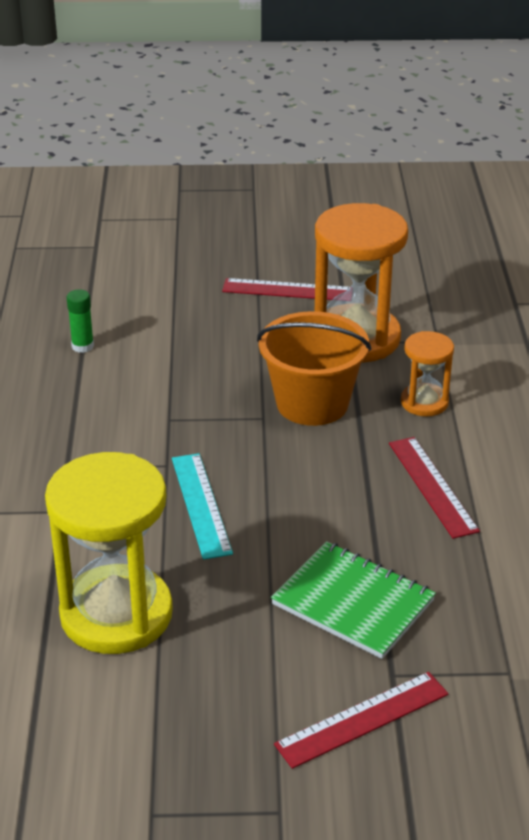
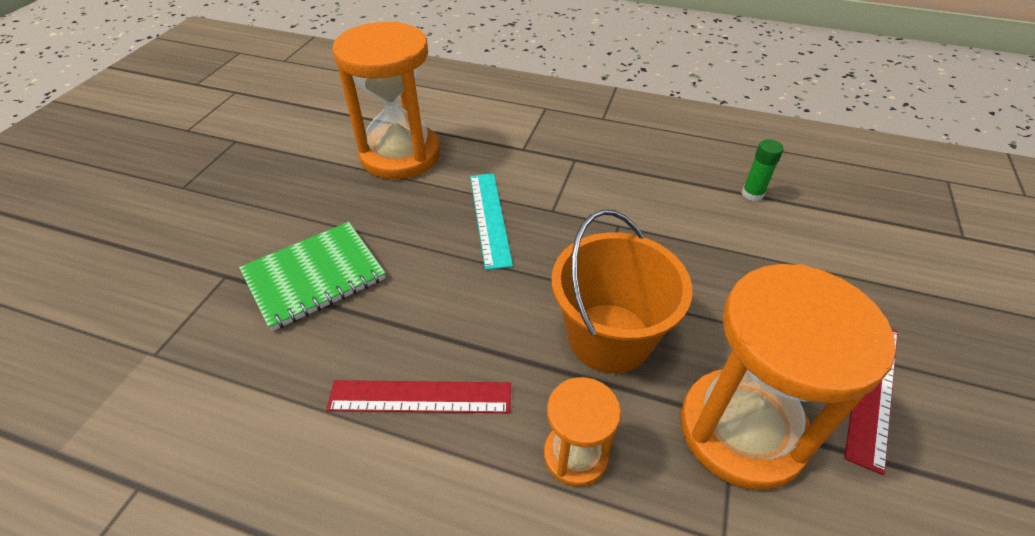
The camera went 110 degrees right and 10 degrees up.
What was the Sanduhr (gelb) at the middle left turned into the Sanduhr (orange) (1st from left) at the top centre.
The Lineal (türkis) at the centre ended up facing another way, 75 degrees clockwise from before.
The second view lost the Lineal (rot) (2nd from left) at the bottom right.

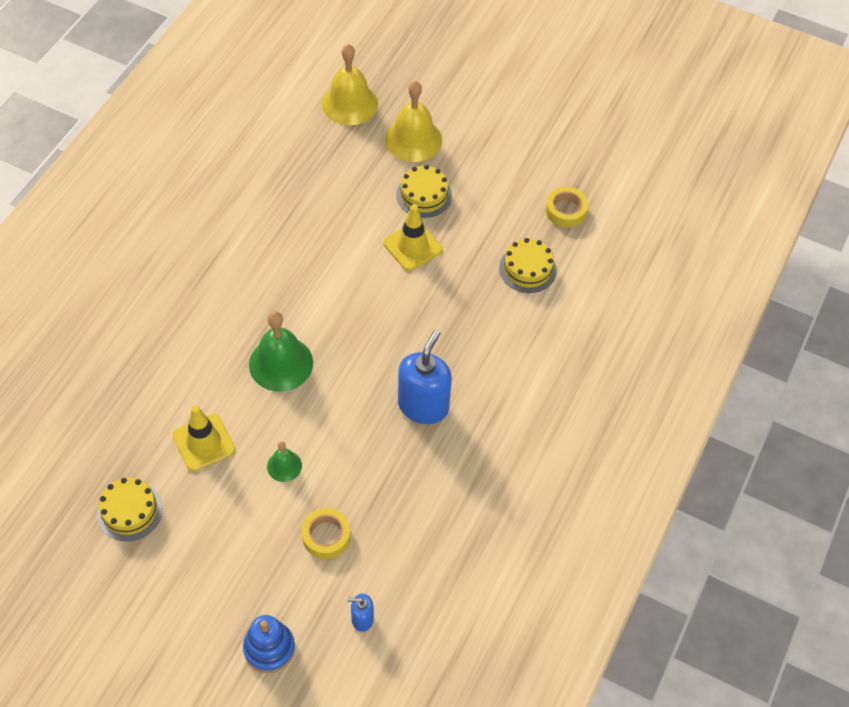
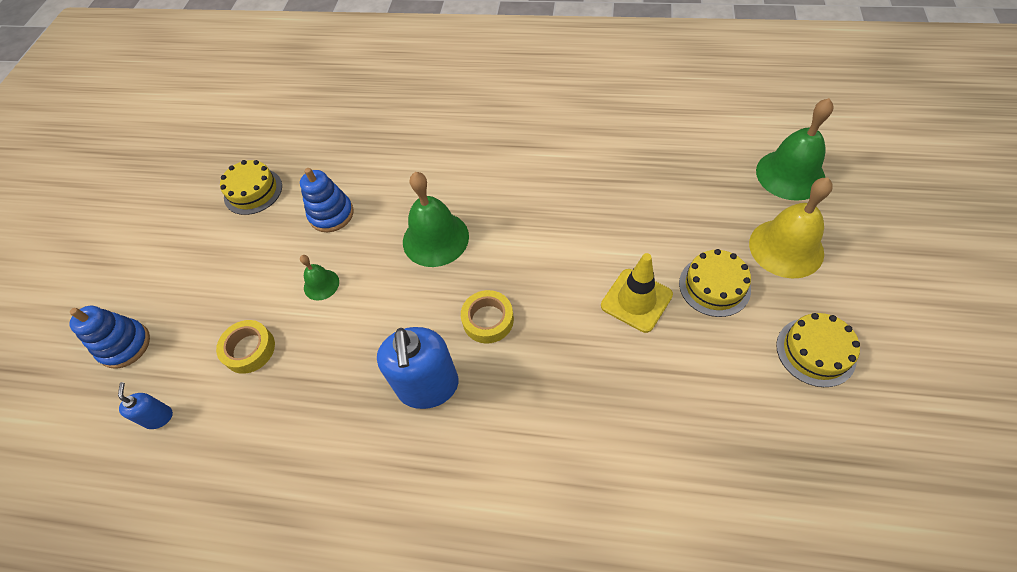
The camera went 80 degrees right and 0 degrees up.
What was the Glocke (gelb) (1st from left) at the top centre turned into the Glocke (grün) (3rd from left) at the top right.
The Klebeband (gelb) (2nd from left) ended up elsewhere, having gone from the top right to the centre.
The Kuchen (gelb) (3rd from left) ended up elsewhere, having gone from the centre to the middle right.
The Seifenspender (blau) (2nd from left) at the centre ended up facing another way, 75 degrees clockwise from before.
Where the Leitkegel (gelb) (1st from left) stood at the middle left, the Stapelspielzeug (blau) (2nd from left) came to stand at the middle left.

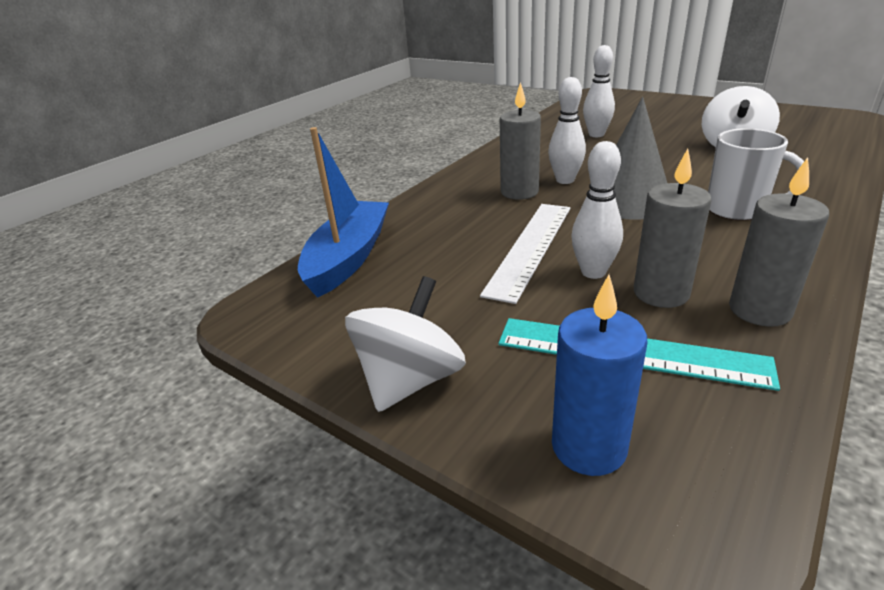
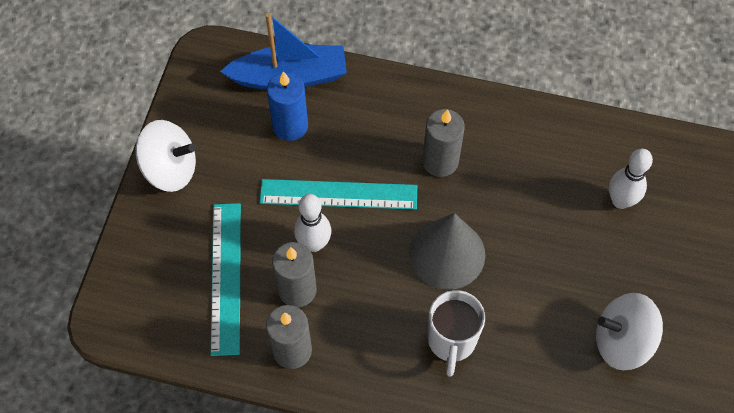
The camera went 65 degrees right and 30 degrees up.
The second view lost the Bowlingkegel (weiß) (1st from left) at the top centre.
What was the Lineal (weiß) at the centre turned into the Lineal (türkis) (2nd from left) at the centre.
The Kerze (blau) ended up elsewhere, having gone from the middle right to the top centre.

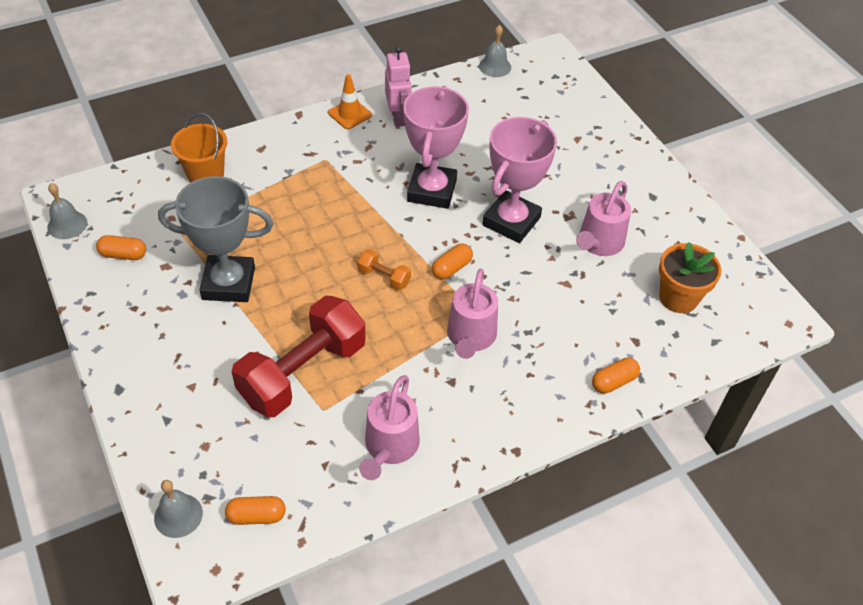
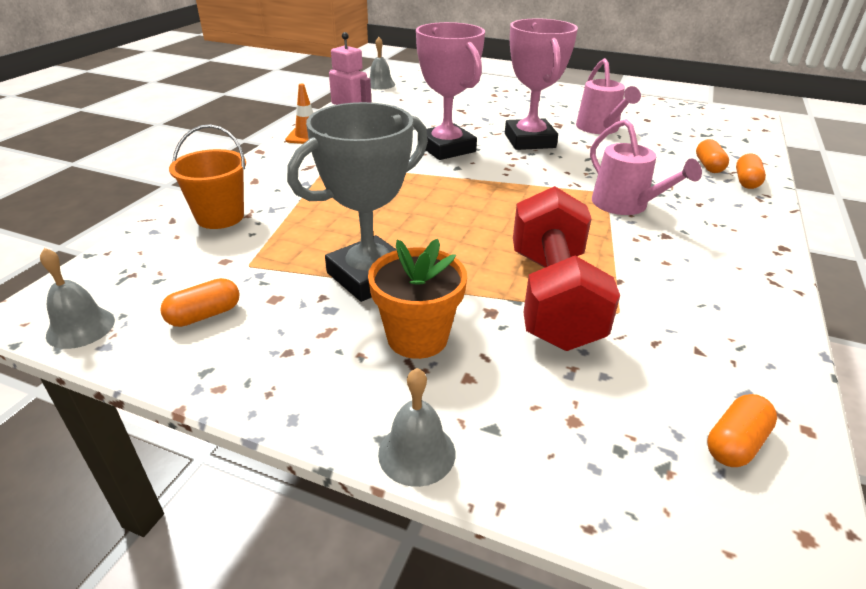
The camera went 40 degrees left and 15 degrees down.
The Blumentopf (orange) ended up elsewhere, having gone from the middle right to the centre.
The Kapsel (orange) (3rd from left in the first image) ended up elsewhere, having gone from the centre to the top right.
The second view lost the Hantel (orange) at the centre.
The second view lost the Gießkanne (rosa) (1st from left) at the bottom centre.
The Glocke (grau) (2nd from left in the first image) ended up elsewhere, having gone from the bottom left to the bottom centre.

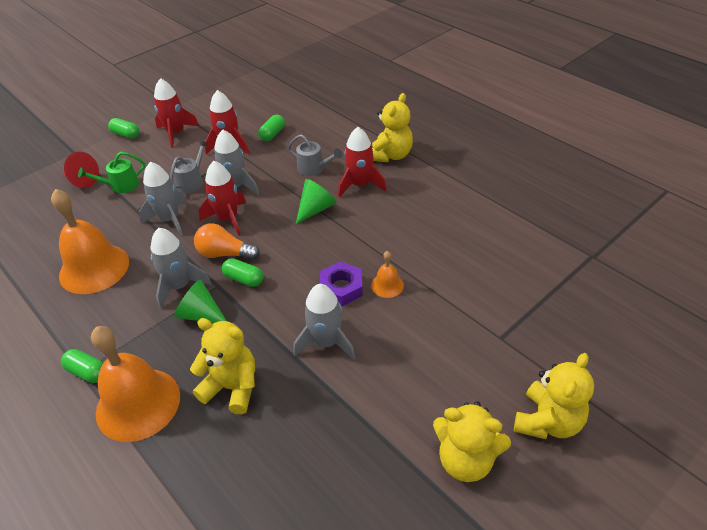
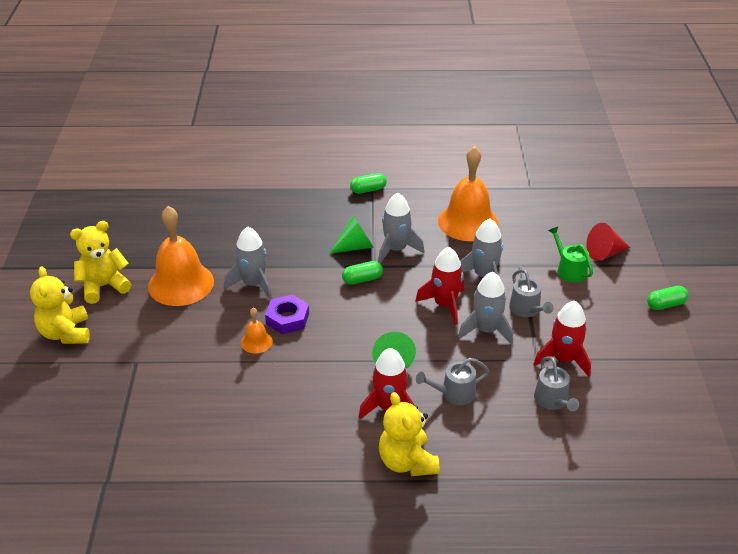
The camera went 130 degrees right and 5 degrees down.
The second view lost the Rakete (rot) (1st from left) at the top left.
Where the Kapsel (grün) (4th from left) stood at the top centre, the Gießkanne (grau) (3rd from left) came to stand at the bottom right.
The Gießkanne (grün) at the top left ended up facing another way, 45 degrees counterclockwise from before.
The second view lost the Glühbirne (orange) at the middle left.
The second view lost the Teddybär (gelb) (1st from left) at the bottom left.
The Glocke (orange) (2nd from left in the first image) ended up elsewhere, having gone from the bottom left to the middle left.

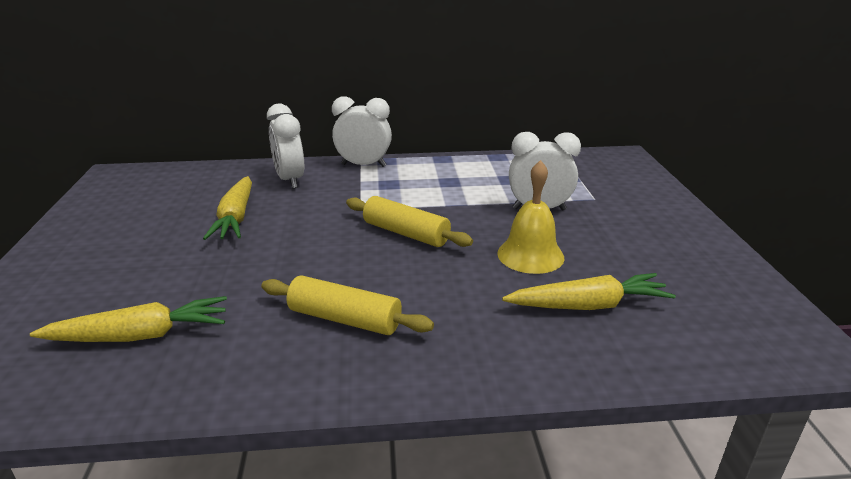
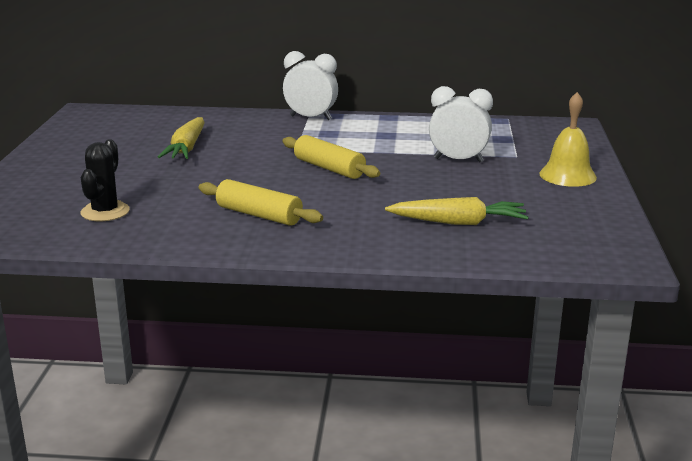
The camera went 10 degrees right and 5 degrees down.
The second view lost the Wecker (weiß) (1st from left) at the top centre.
The Glocke (gelb) ended up elsewhere, having gone from the centre to the top right.
Where the Karotte (gelb) (1st from left) stood at the middle left, the Kaktus (schwarz) came to stand at the middle left.

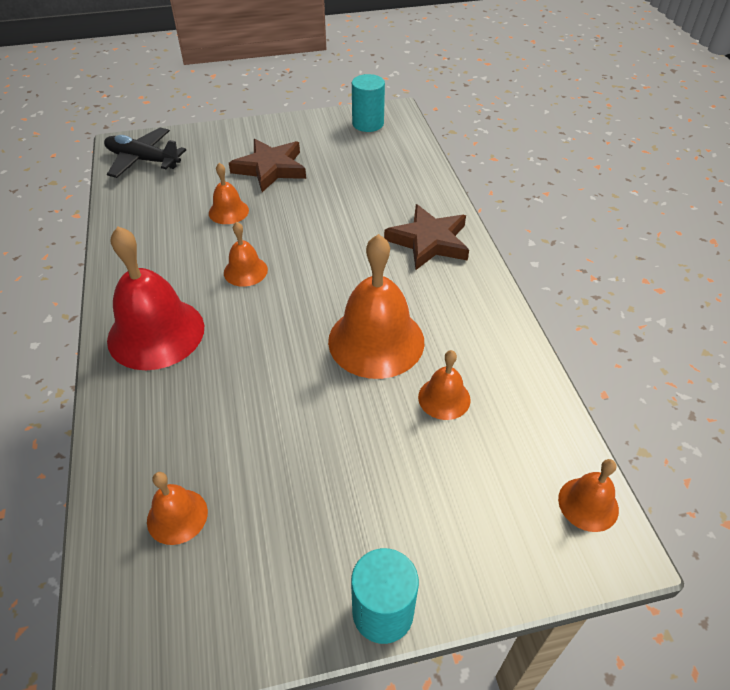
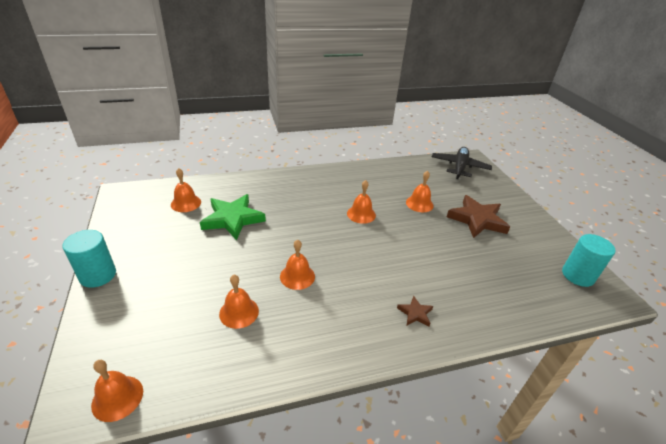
The camera went 85 degrees right and 10 degrees down.
The size of the Stern (braun) (2nd from left in the first image) at the centre changed by a factor of 0.47.
The second view lost the Glocke (rot) at the middle left.
The size of the Glocke (orange) (4th from left) at the centre changed by a factor of 0.50.
The second view gained the Stern (grün) at the centre.

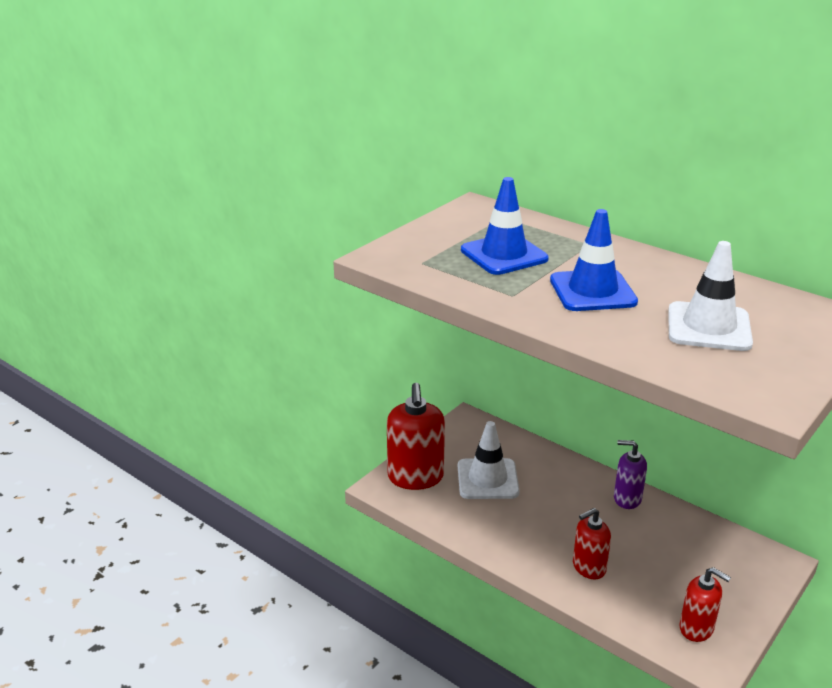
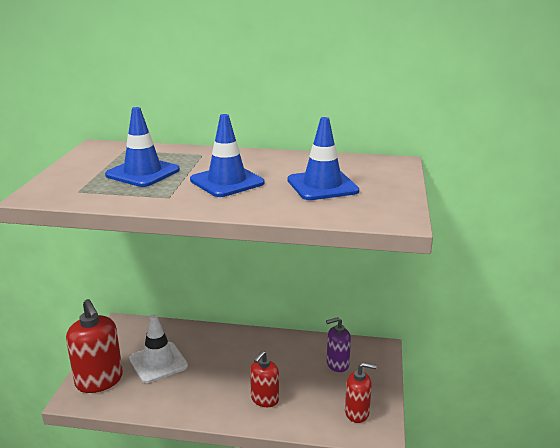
The camera went 30 degrees left and 5 degrees down.
What was the Leitkegel (weiß) (2nd from left) at the middle right turned into the Leitkegel (blau) (3rd from left) at the centre.
The Seifenspender (lila) ended up elsewhere, having gone from the bottom right to the bottom centre.

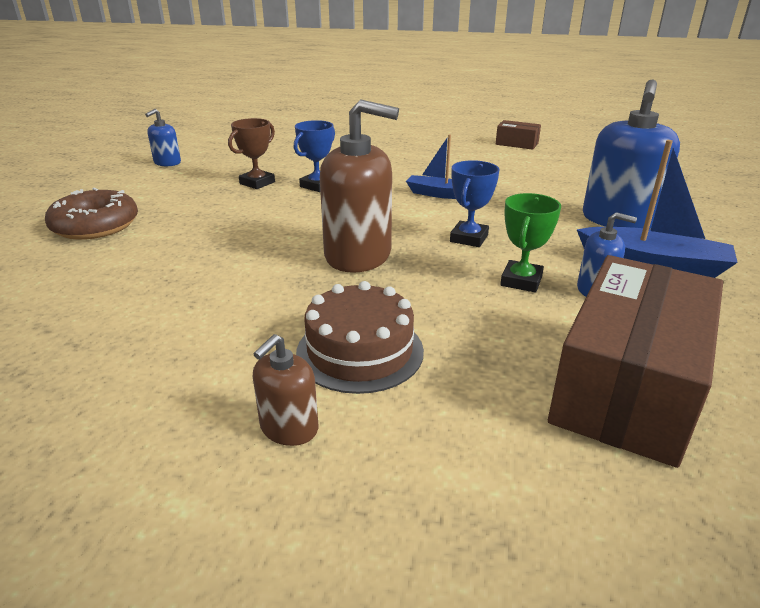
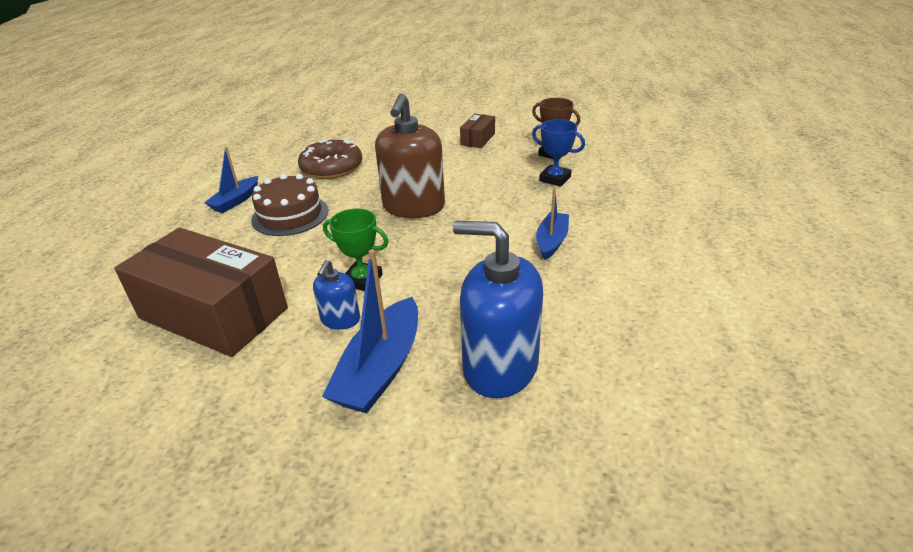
The camera went 90 degrees right and 5 degrees up.
The second view lost the Seifenspender (blau) (1st from left) at the top left.
The Schachtel (braun) (1st from left in the first image) ended up elsewhere, having gone from the top right to the top centre.
The second view lost the Pokal (blau) (2nd from left) at the centre.
The Donut (braun) ended up elsewhere, having gone from the middle left to the top centre.
Where the Seifenspender (braun) (1st from left) stood at the centre, the Boot (blau) (1st from left) came to stand at the top left.

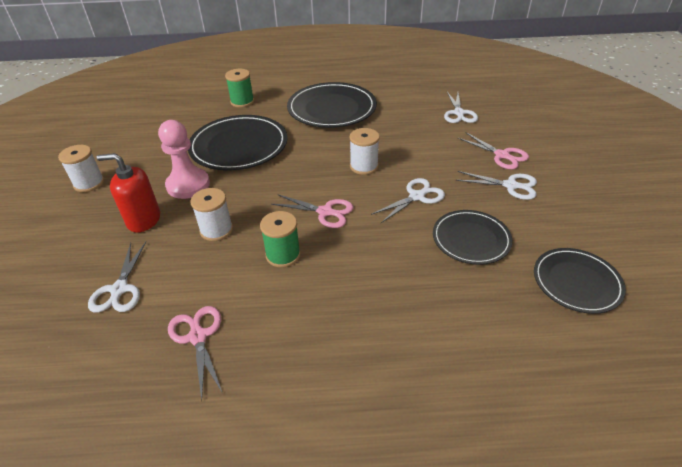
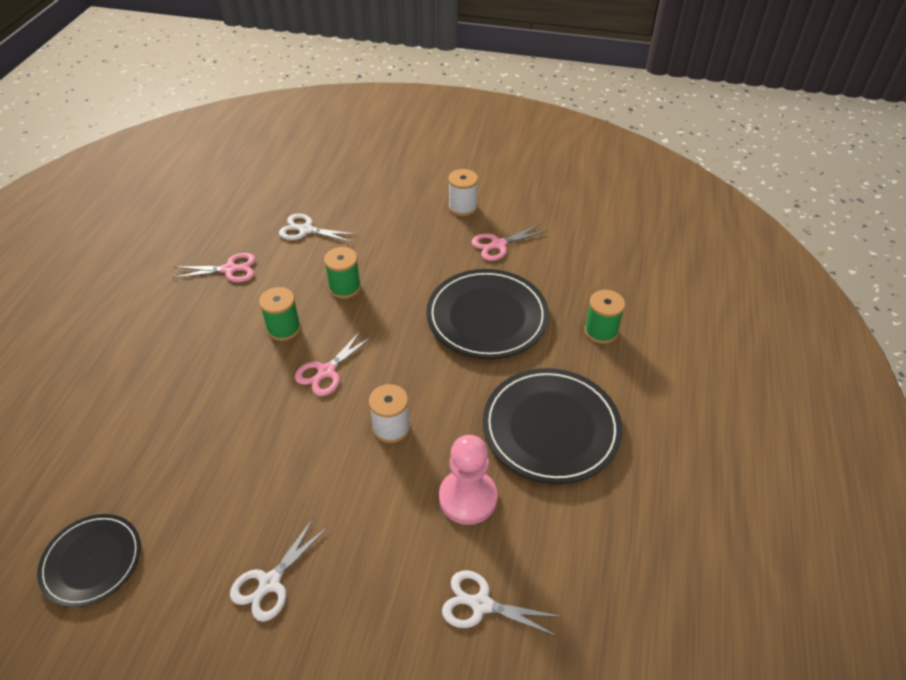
The camera went 105 degrees right and 5 degrees up.
The Bauer (rosa) ended up elsewhere, having gone from the middle left to the bottom centre.
The Schere (rosa) (3rd from left) ended up elsewhere, having gone from the top right to the centre.
The second view lost the Seifenspender (rot) at the middle left.
The second view lost the Schere (weiß) (2nd from left) at the centre.
What was the Garnrolle (weiß) (2nd from left) at the middle left turned into the Garnrolle (grün) (2nd from left) at the centre.
The second view lost the Teller (schwarz) (3rd from left) at the middle right.

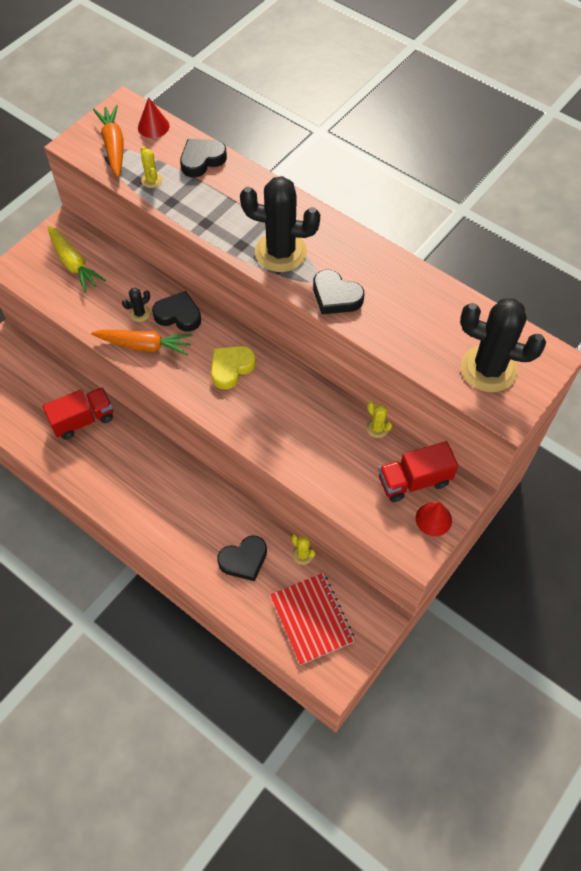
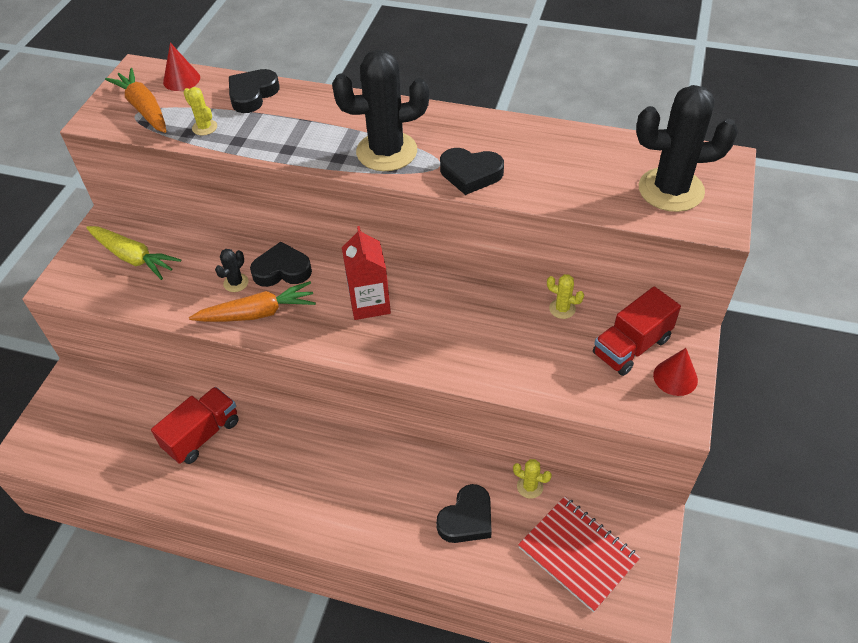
The camera went 20 degrees left and 10 degrees down.
Where the Herz (gelb) stood at the centre, the Getränkekarton (rot) came to stand at the centre.

